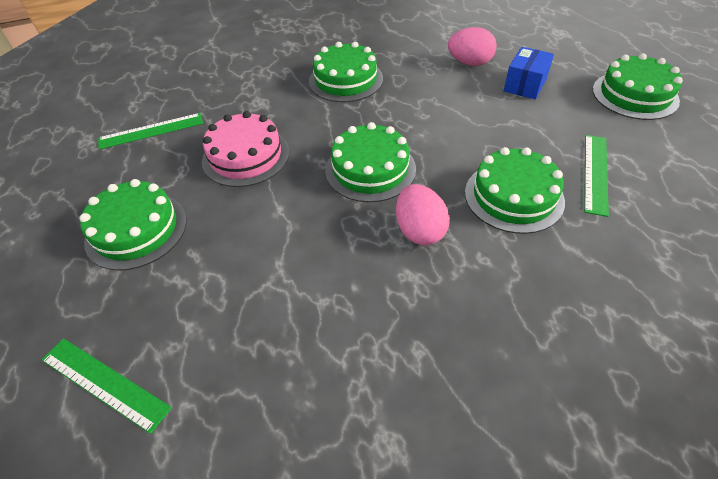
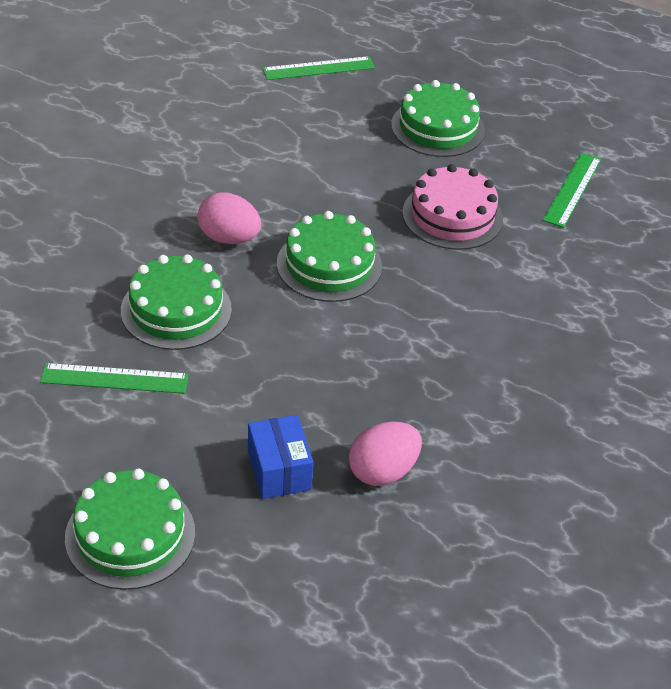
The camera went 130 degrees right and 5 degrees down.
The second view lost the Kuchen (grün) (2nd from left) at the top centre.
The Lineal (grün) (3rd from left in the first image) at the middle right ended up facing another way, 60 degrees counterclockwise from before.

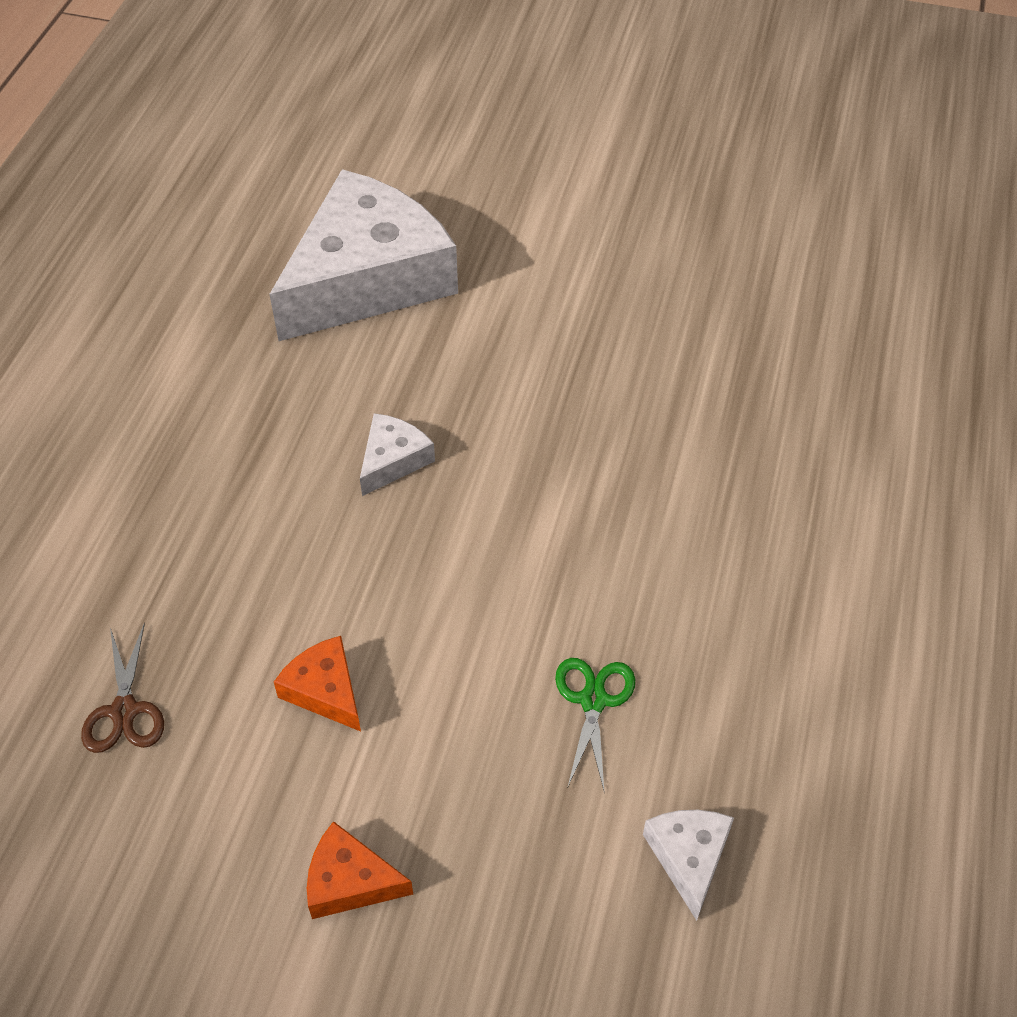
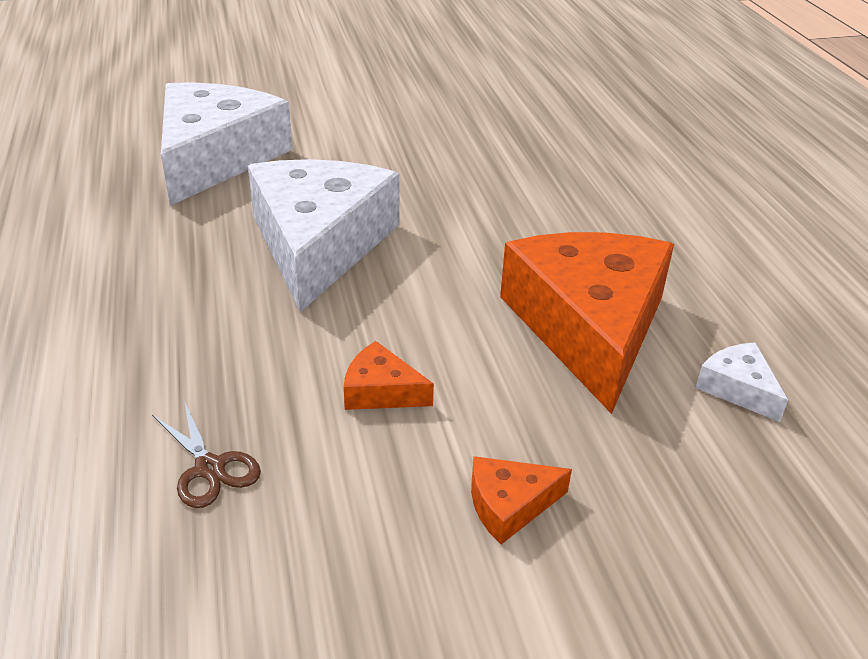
The camera went 30 degrees left and 15 degrees down.
The size of the Käse (weiß) (2nd from left) at the centre changed by a factor of 2.47.
Where the Schere (grün) stood at the bottom centre, the Käse (orange) (3rd from left) came to stand at the middle right.

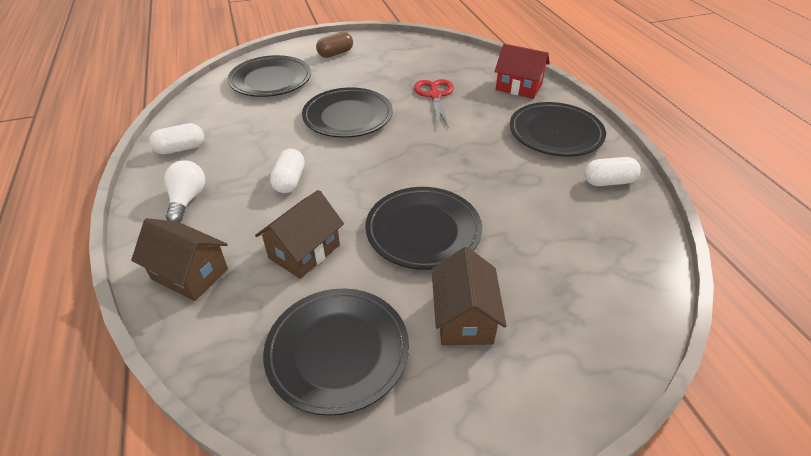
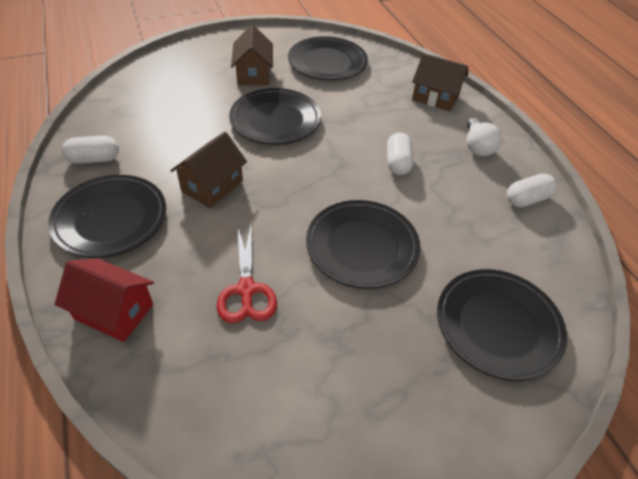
The camera went 175 degrees right and 5 degrees up.
The second view lost the Kapsel (braun) at the top centre.
The Haus (braun) (2nd from left in the first image) ended up elsewhere, having gone from the centre to the middle left.

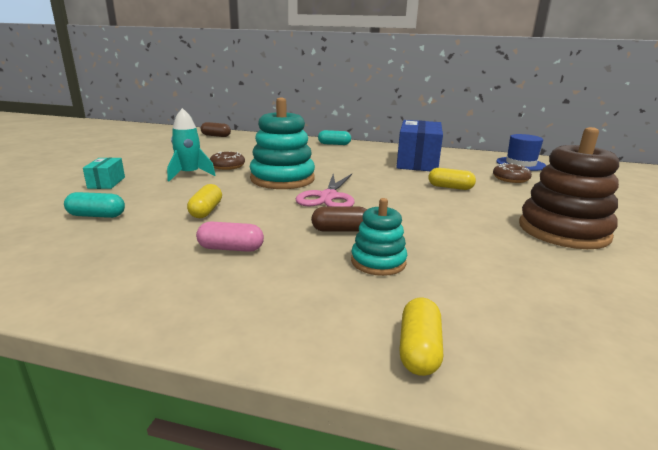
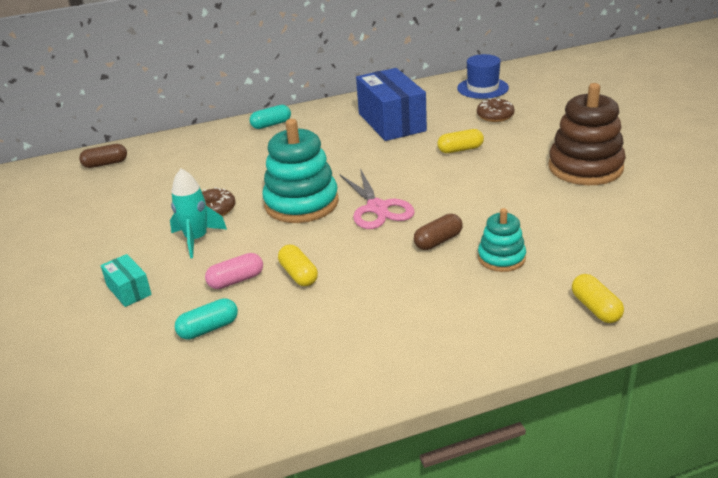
The camera went 30 degrees left and 10 degrees up.
The Kapsel (rosa) ended up elsewhere, having gone from the centre to the middle left.

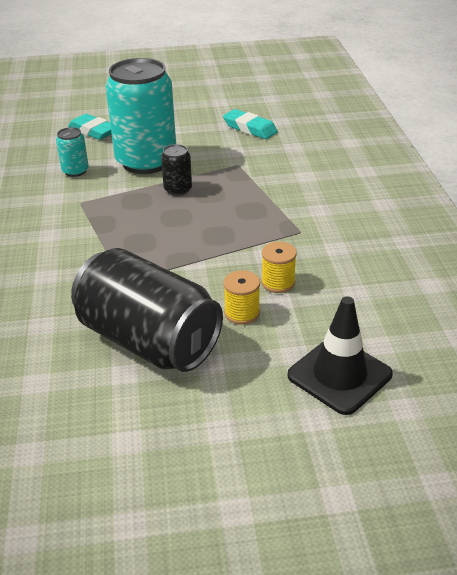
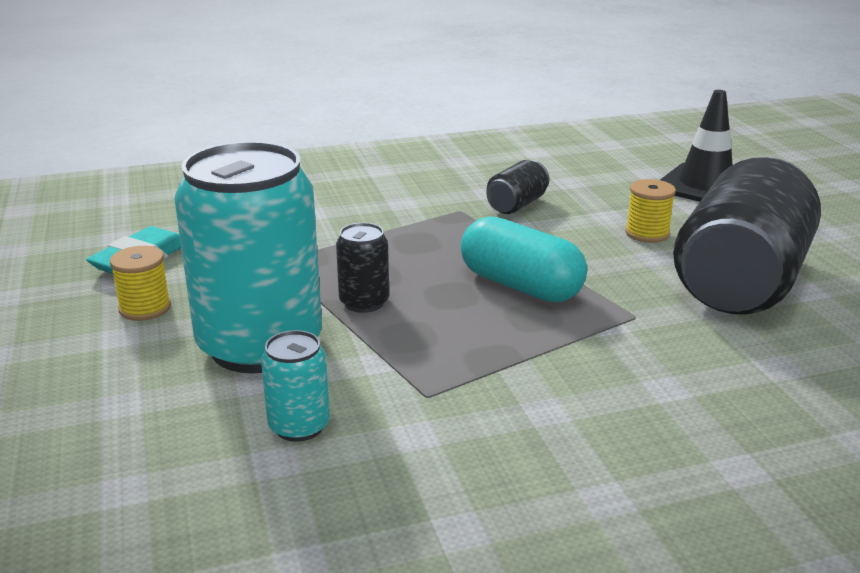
The camera went 100 degrees left and 10 degrees down.
The second view lost the Radiergummi (türkis) (1st from left) at the top left.
The Garnrolle (gelb) (2nd from left in the first image) ended up elsewhere, having gone from the centre to the middle left.
The second view gained the Dose (schwarz) (2nd from left) at the top centre.
The second view gained the Kapsel (türkis) at the centre.

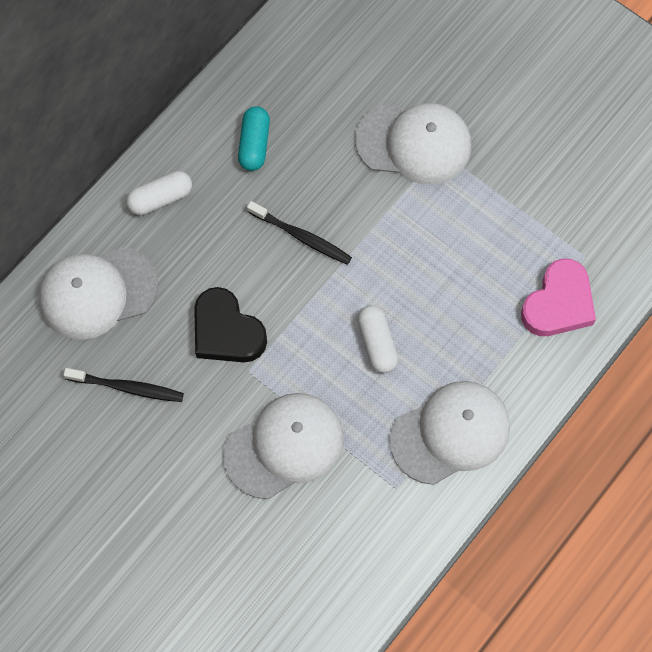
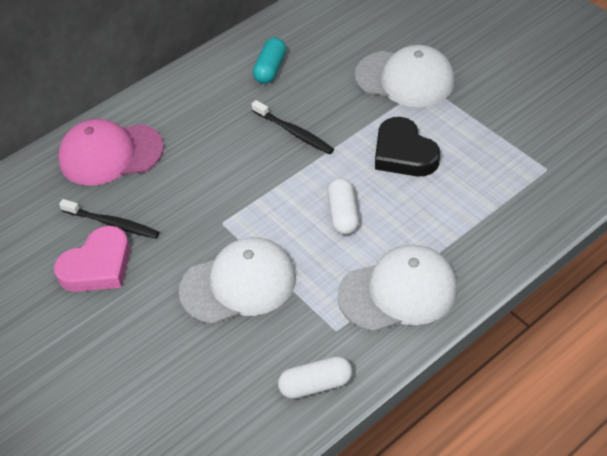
The camera went 15 degrees right and 20 degrees down.
The Kapsel (weiß) (1st from left) ended up elsewhere, having gone from the top left to the bottom centre.
What was the Kappe (weiß) (1st from left) at the middle left turned into the Kappe (rosa) at the middle left.
The Herz (rosa) ended up elsewhere, having gone from the middle right to the middle left.
The Herz (schwarz) ended up elsewhere, having gone from the centre to the top right.

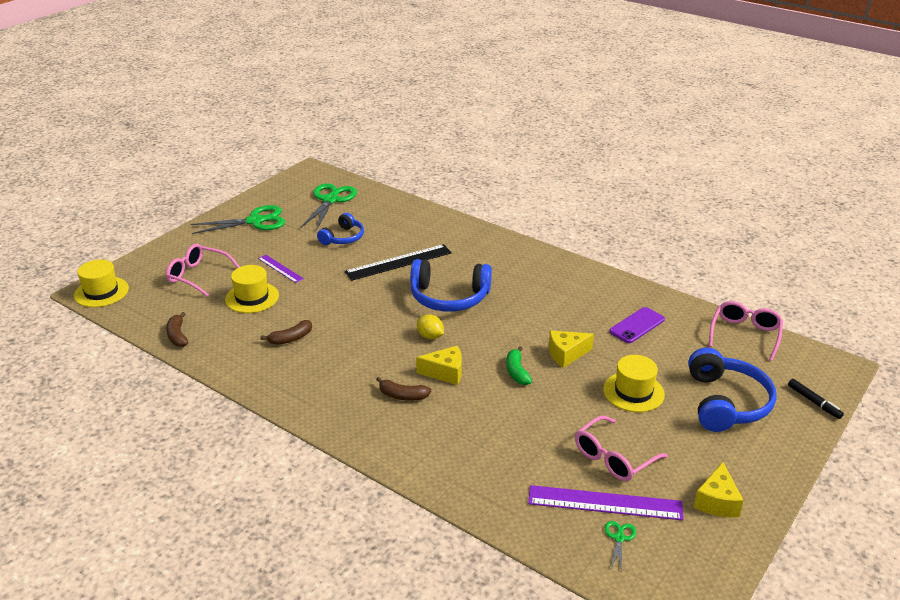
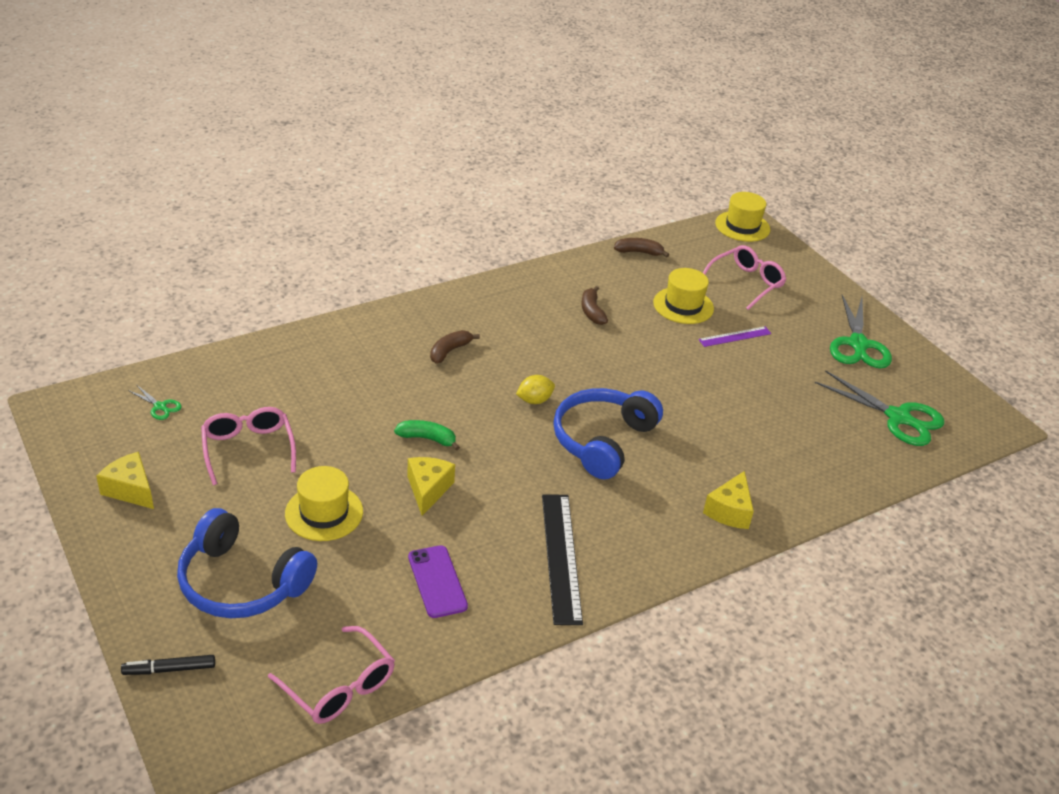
The camera went 110 degrees right and 5 degrees up.
The second view lost the Kopfhörer (blau) (1st from left) at the centre.
The Lineal (schwarz) ended up elsewhere, having gone from the centre to the bottom centre.
The Käse (gelb) (1st from left in the first image) ended up elsewhere, having gone from the centre to the middle right.
The second view lost the Lineal (lila) (2nd from left) at the bottom right.

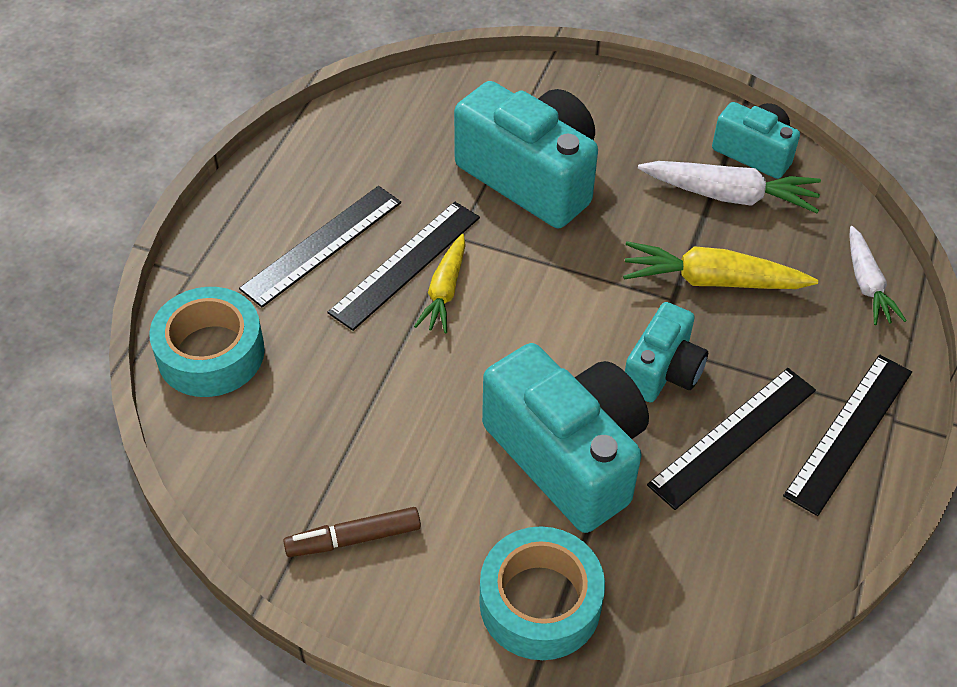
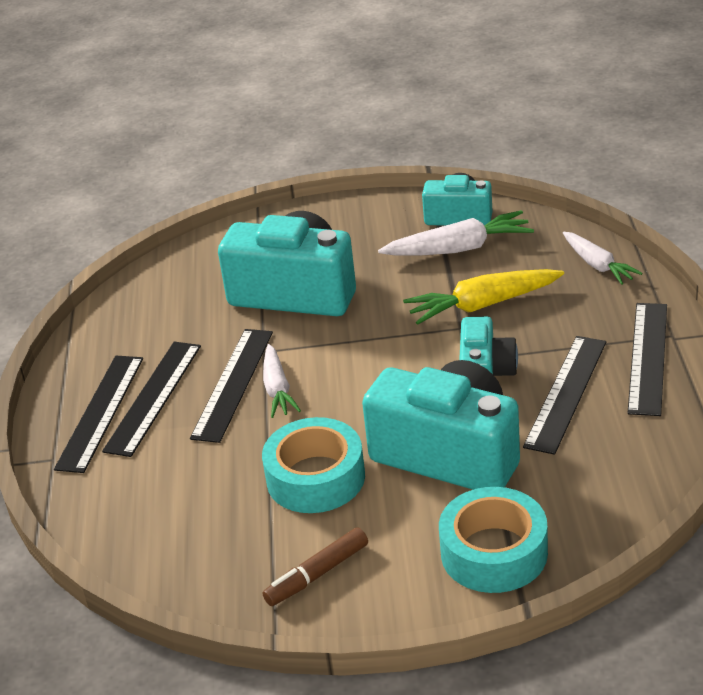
The camera went 20 degrees left and 15 degrees down.
What was the Karotte (gelb) (1st from left) at the centre turned into the Karotte (weiß) (1st from left) at the centre.
The Klebeband (türkis) (1st from left) ended up elsewhere, having gone from the middle left to the bottom centre.
The second view gained the Lineal (schwarz) (1st from left) at the middle left.

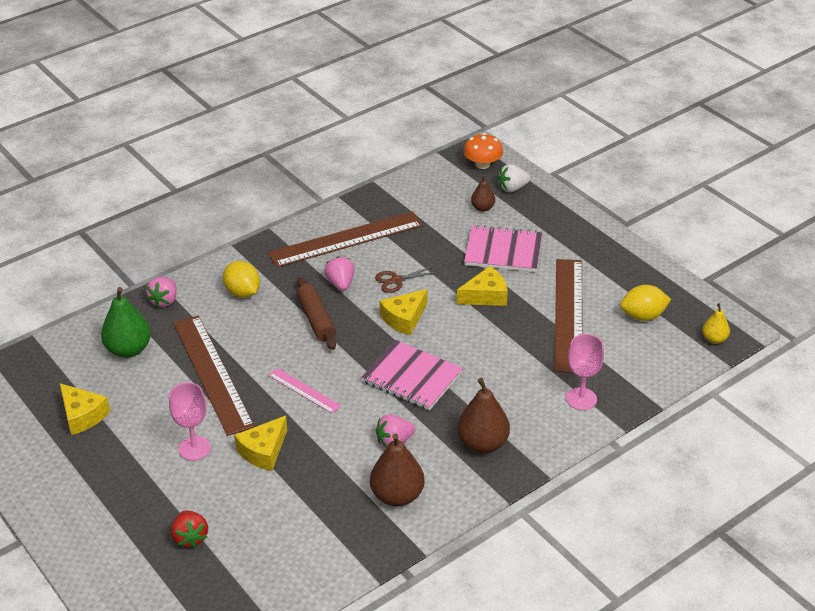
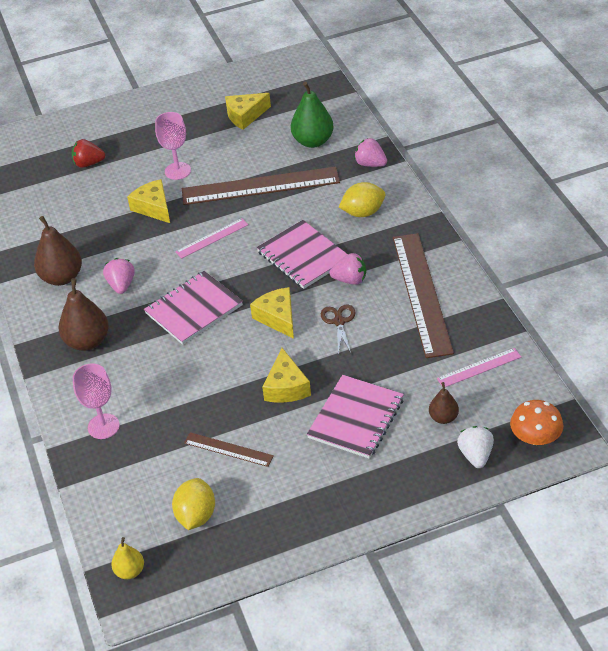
The camera went 110 degrees right and 5 degrees up.
The size of the Lineal (braun) (3rd from left in the first image) at the middle right changed by a factor of 0.48.
Where the Nudelholz (braun) stood at the centre, the Notizbuch (rosa) (2nd from left) came to stand at the centre.
The second view gained the Lineal (rosa) (2nd from left) at the middle right.

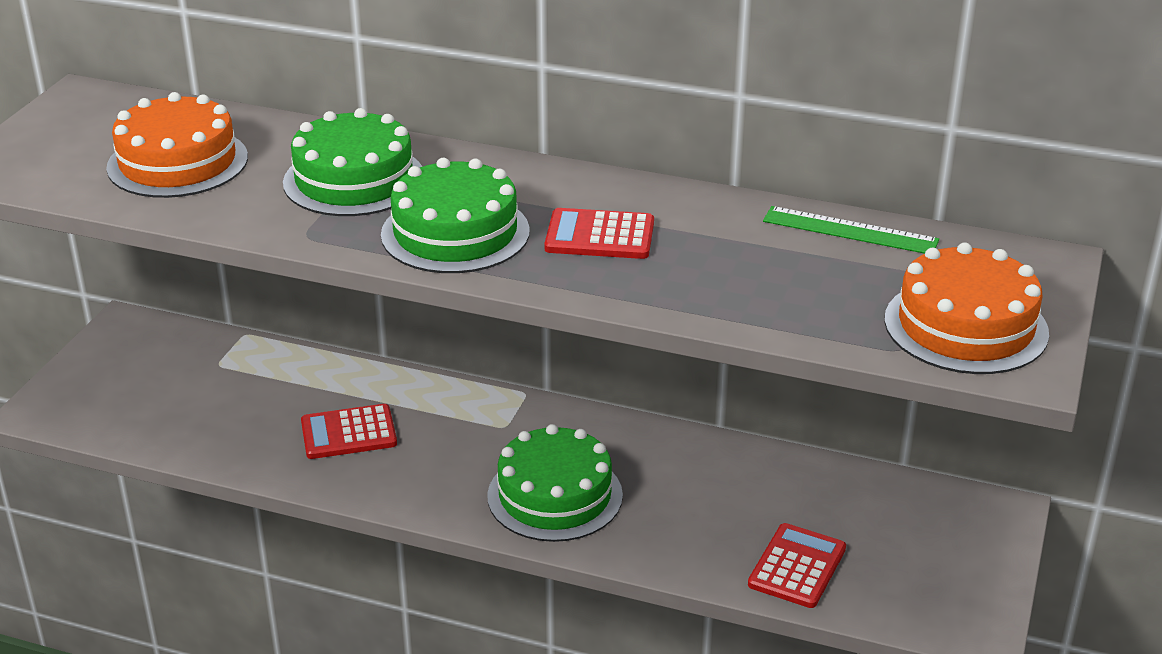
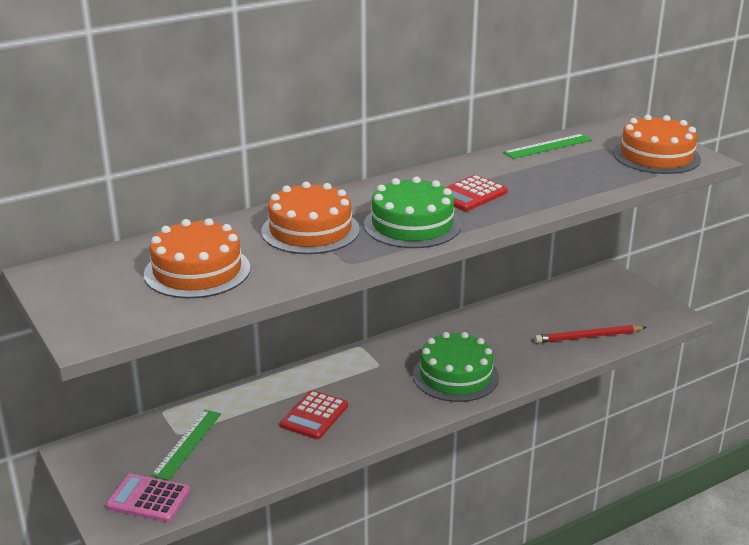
The camera went 50 degrees left and 5 degrees down.
What was the Kuchen (grün) (1st from left) at the top left turned into the Kuchen (orange) (2nd from left) at the centre.
Where the Taschenrechner (rot) (3rd from left) stood at the bottom right, the Bleistift (rot) came to stand at the middle right.
The second view gained the Lineal (grün) (1st from left) at the bottom left.
The second view gained the Taschenrechner (rosa) at the bottom left.

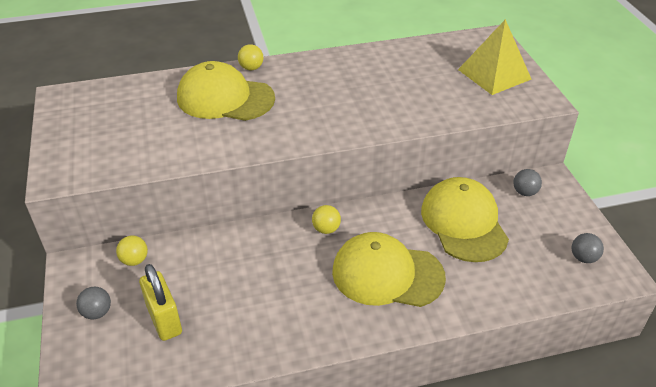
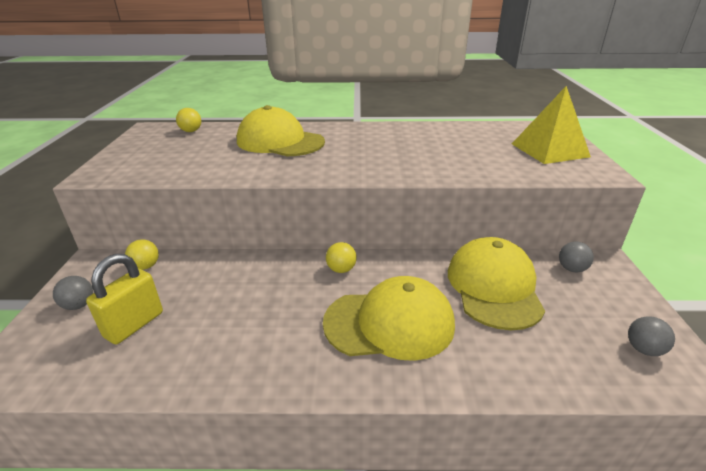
The camera went 15 degrees right and 10 degrees down.
The Ball (gelb) (2nd from left) ended up elsewhere, having gone from the top centre to the top left.
The Kappe (gelb) (2nd from left) at the bottom centre ended up facing another way, 150 degrees clockwise from before.
The Vorhängeschloss (gelb) at the bottom left ended up facing another way, 45 degrees clockwise from before.

